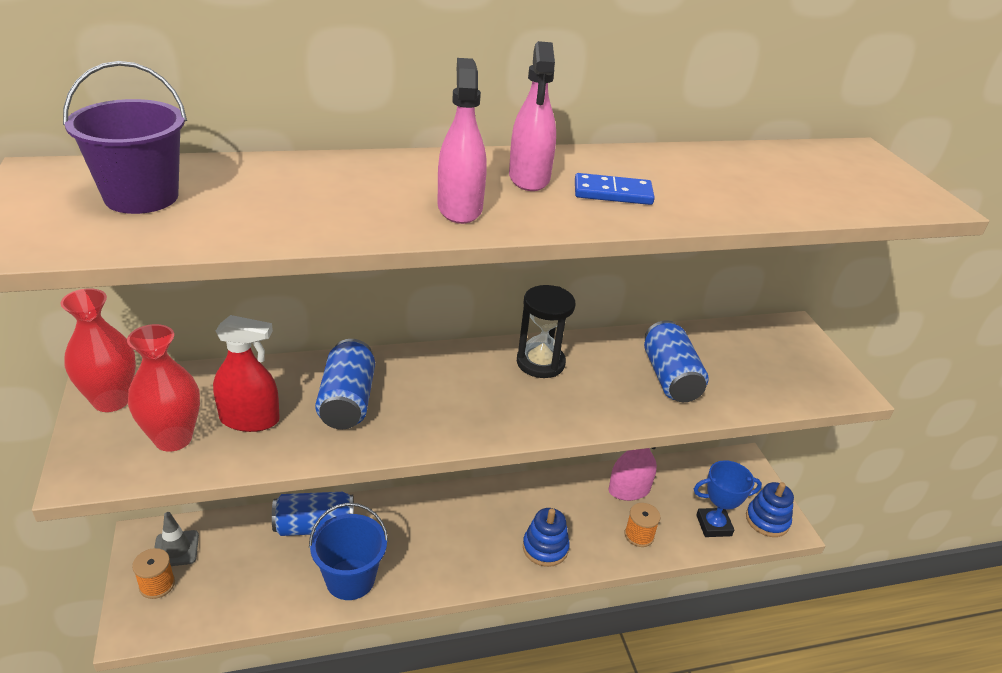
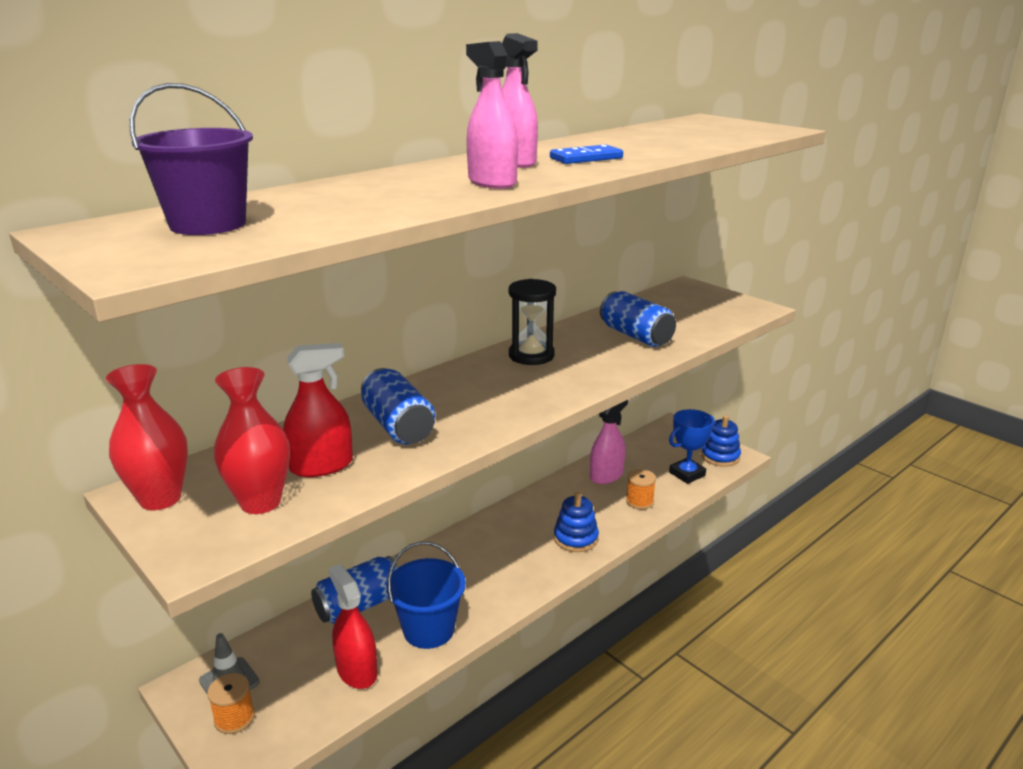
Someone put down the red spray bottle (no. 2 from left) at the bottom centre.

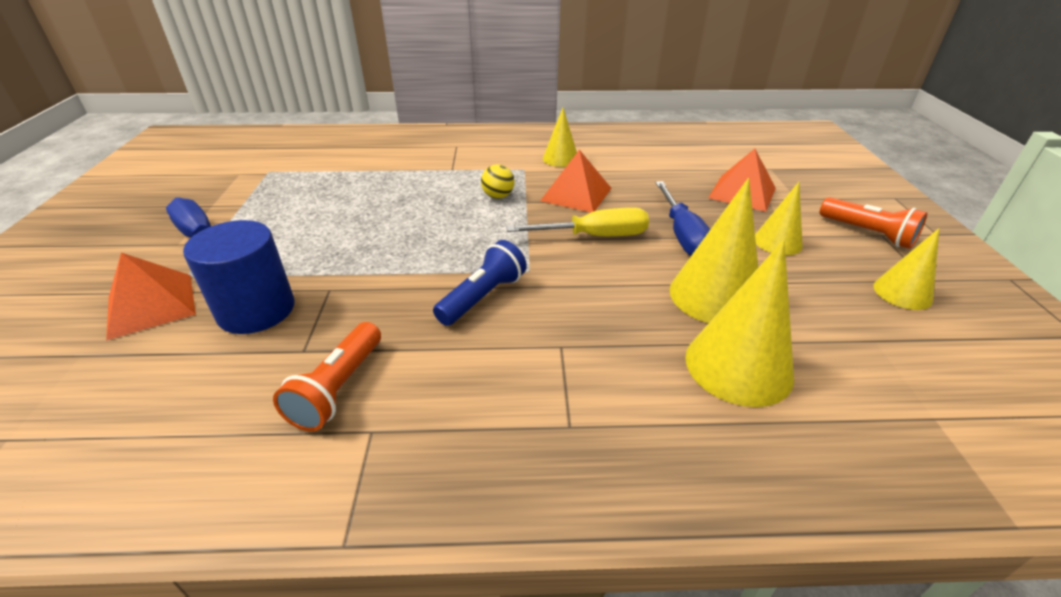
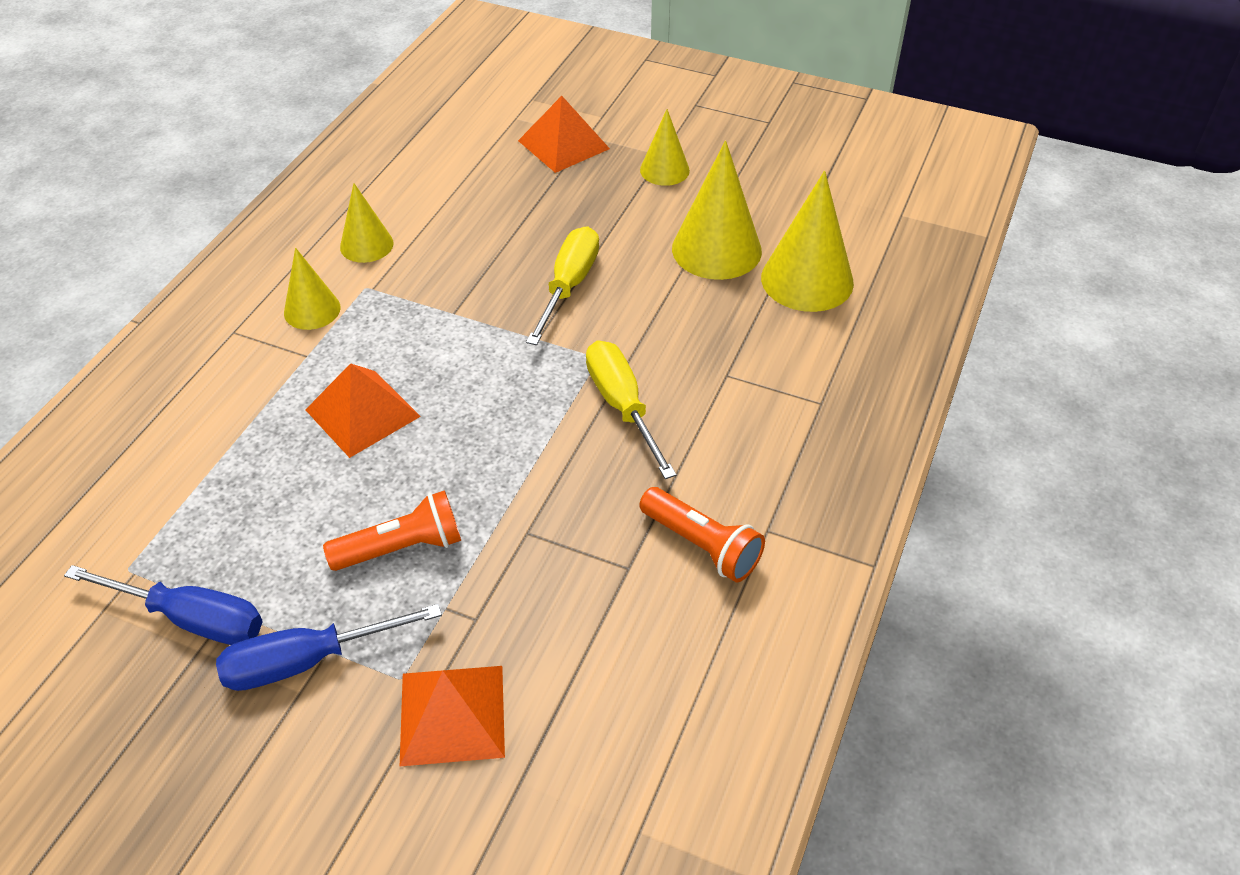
Someone took away the blue cylinder at the middle left. Someone swapped the blue flashlight at the centre for the yellow screwdriver (no. 2 from left) at the centre. Someone took away the yellow ball at the top centre. Someone carried the orange pyramid (no. 2 from left in the first image) from the top centre to the middle left. Someone carried the blue screwdriver (no. 2 from left in the first image) from the centre to the bottom left. Someone carried the orange flashlight (no. 2 from left in the first image) from the middle right to the middle left. Someone carried the yellow cone (no. 5 from left in the first image) from the middle right to the top left.

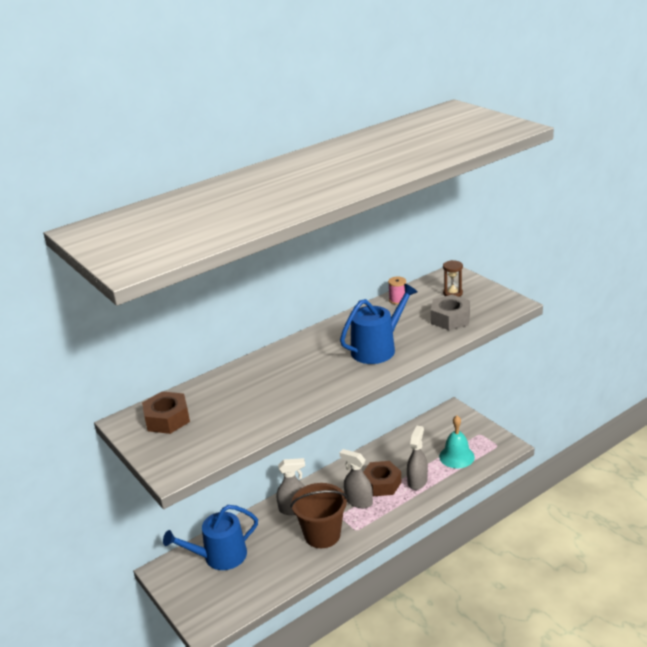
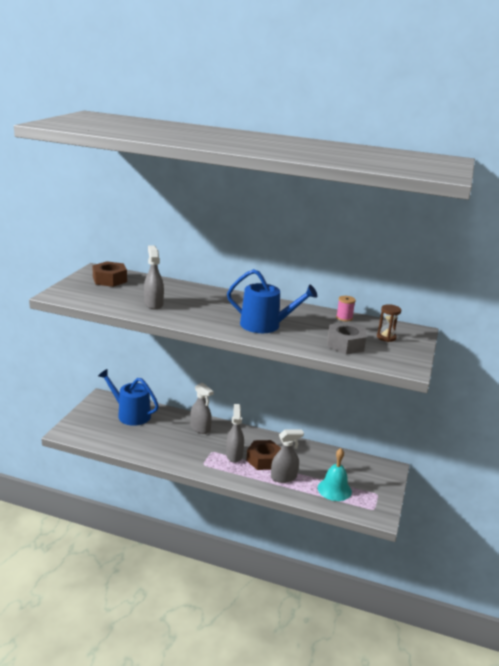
Someone took away the brown bucket at the bottom centre. Someone put down the grey spray bottle (no. 1 from left) at the middle left.

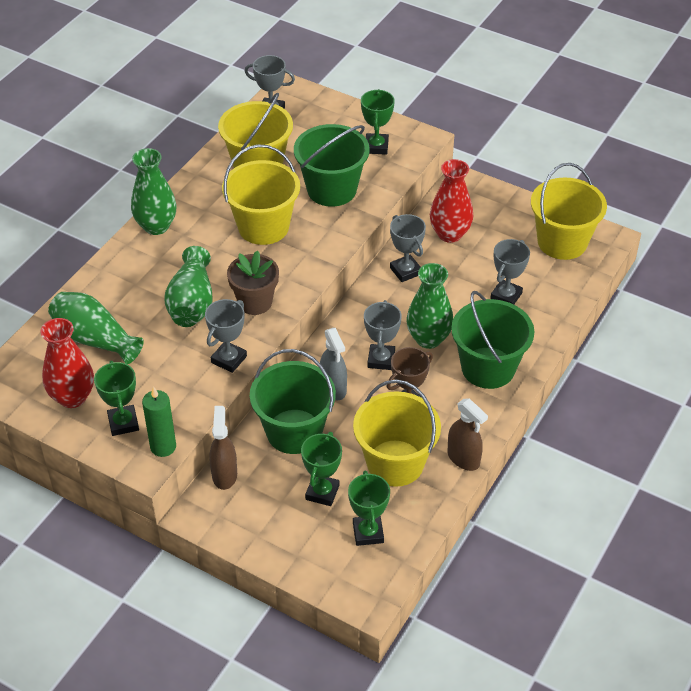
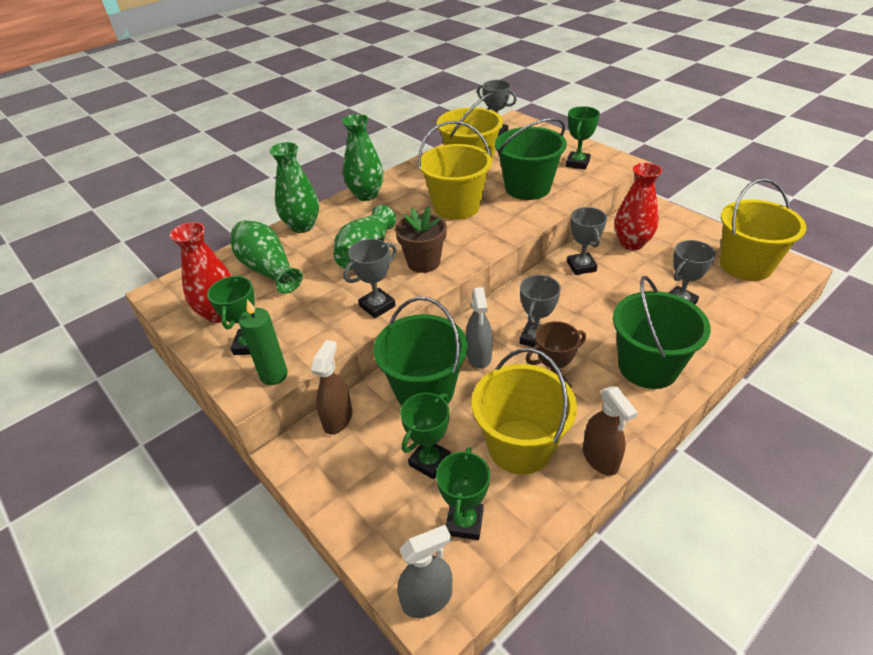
Someone carried the green vase (no. 4 from left in the first image) from the centre to the top centre. Someone put down the grey spray bottle (no. 1 from left) at the bottom centre.

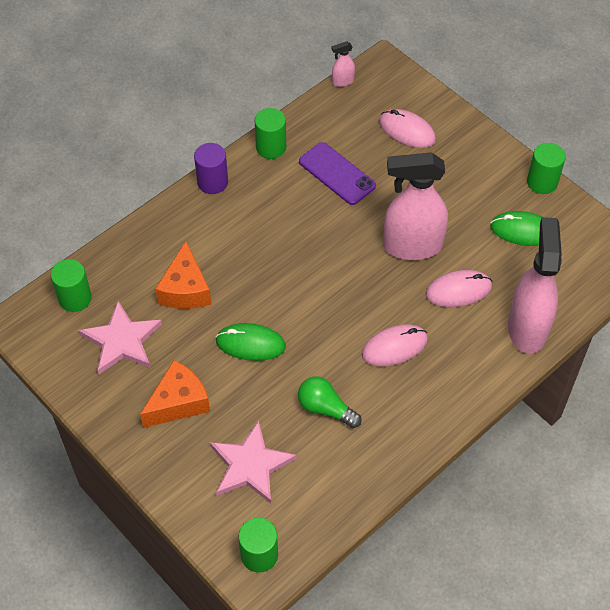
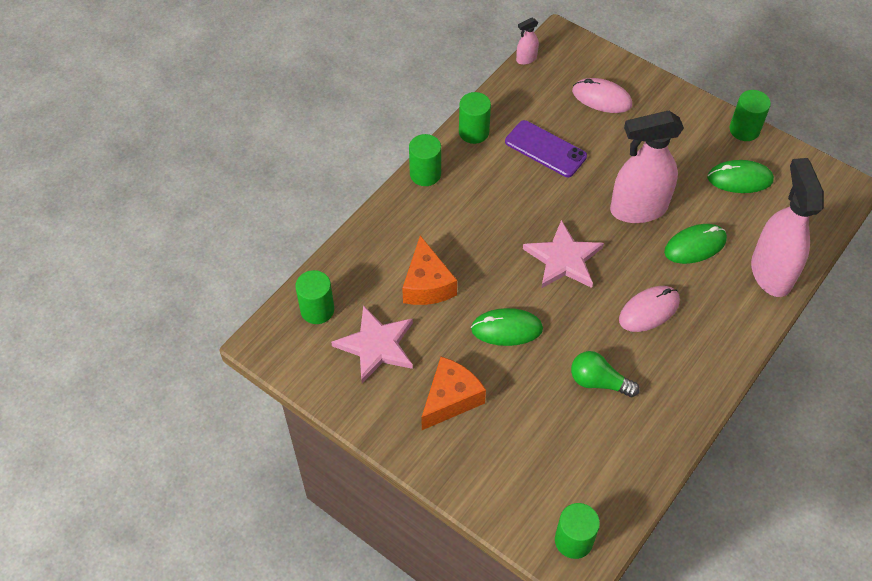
Someone repainted the purple cylinder at the top centre, which became the green cylinder (no. 2 from left) at the top centre. Someone carried the pink star (no. 2 from left) from the bottom centre to the centre. Someone repainted the pink mouse (no. 3 from left) at the middle right, which became the green mouse (no. 2 from left) at the middle right.

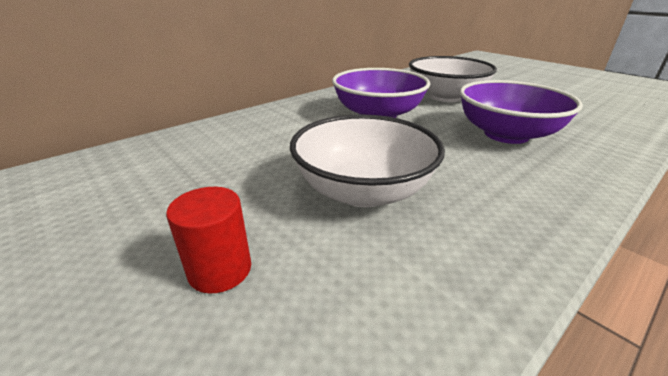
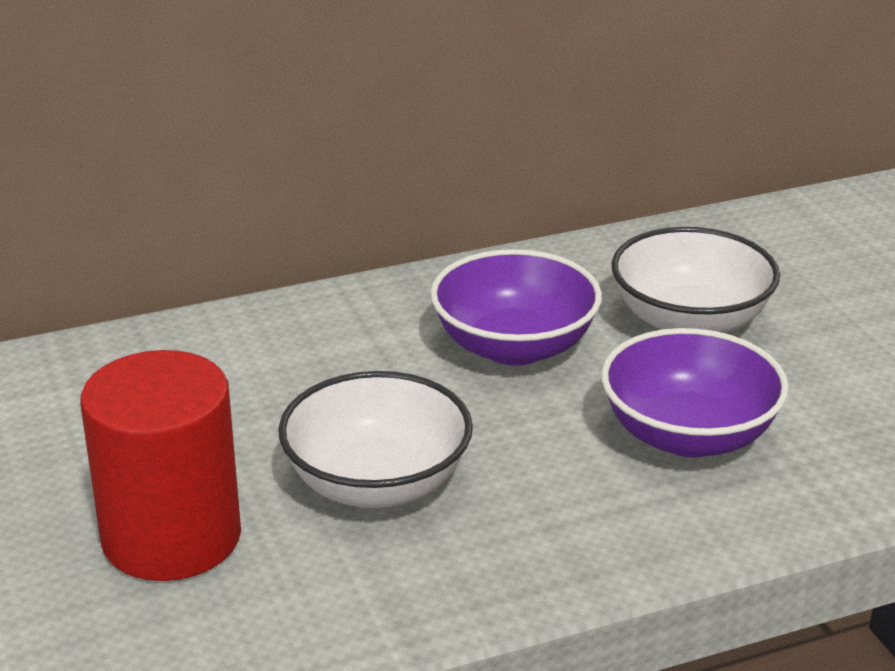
Someone scaled the red cylinder at the middle left by 2.16.

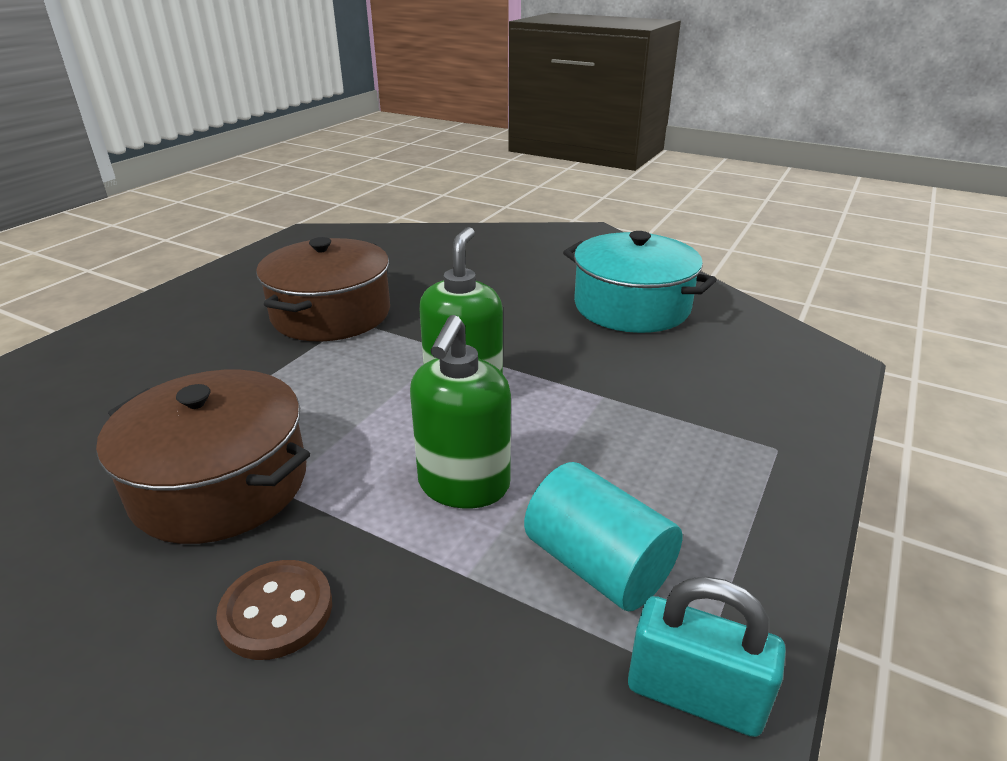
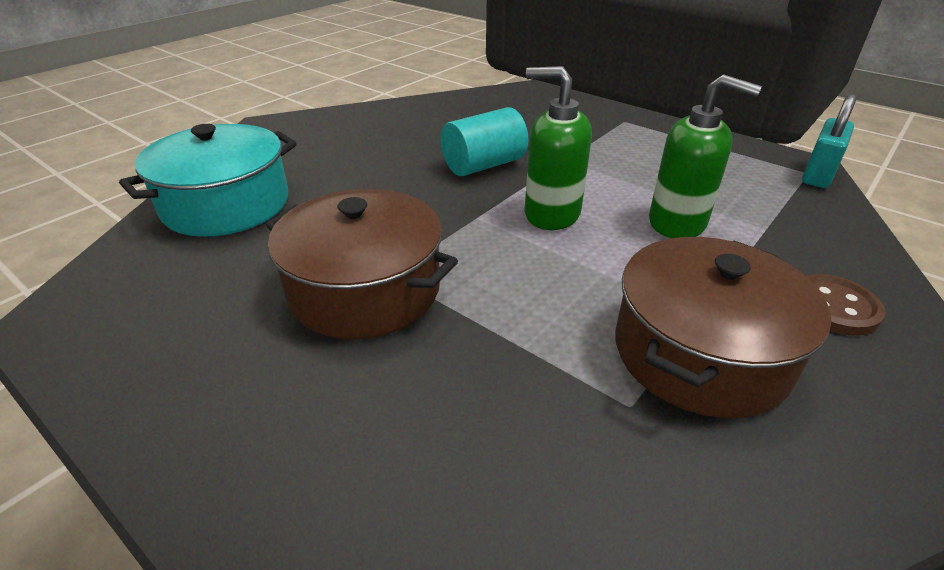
Someone carried the turquoise cylinder from the bottom centre to the top centre. Someone carried the turquoise pot from the centre to the top left.

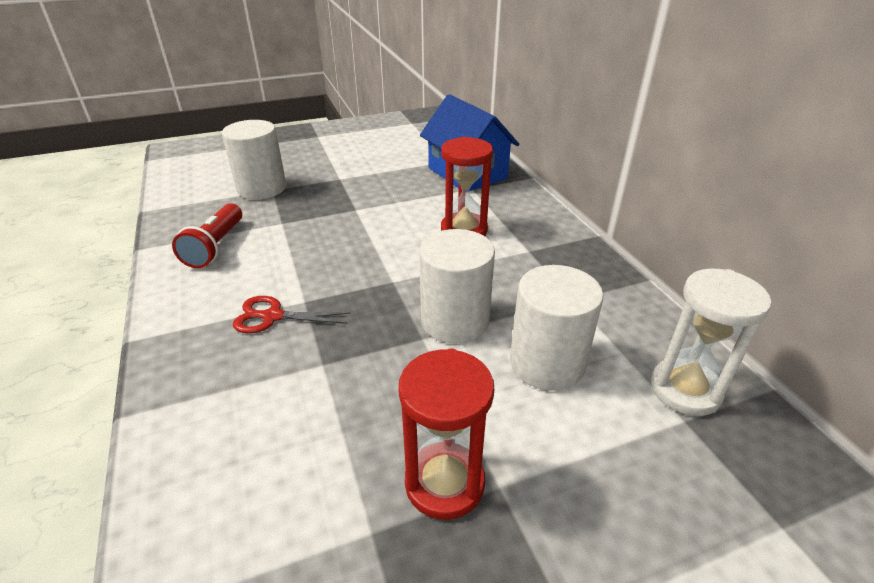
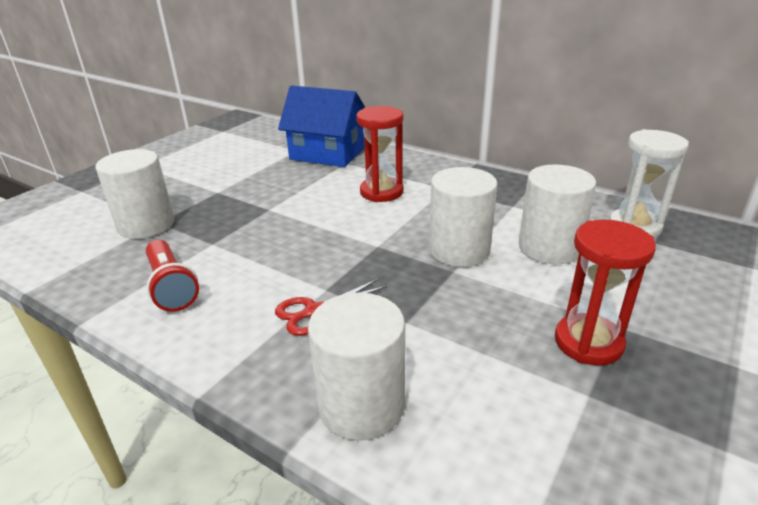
Someone put down the white cylinder (no. 2 from left) at the bottom centre.

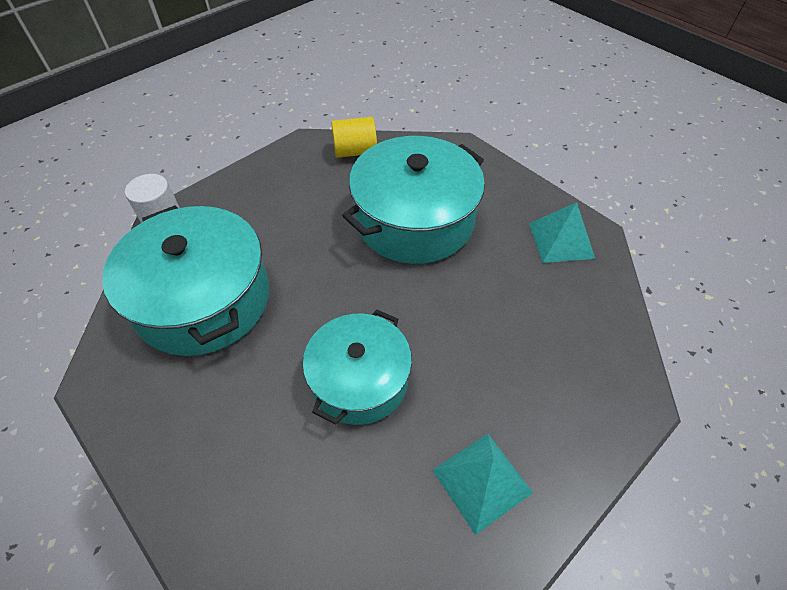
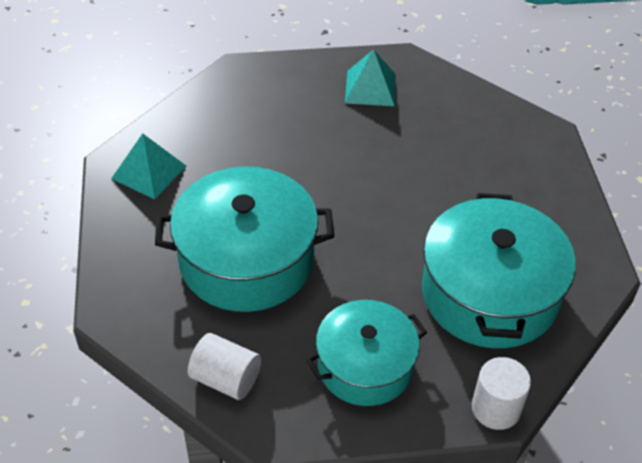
Someone carried the turquoise pot (no. 2 from left) from the centre to the bottom centre. Someone repainted the yellow cylinder at the top centre, which became the white cylinder (no. 1 from left) at the bottom centre.

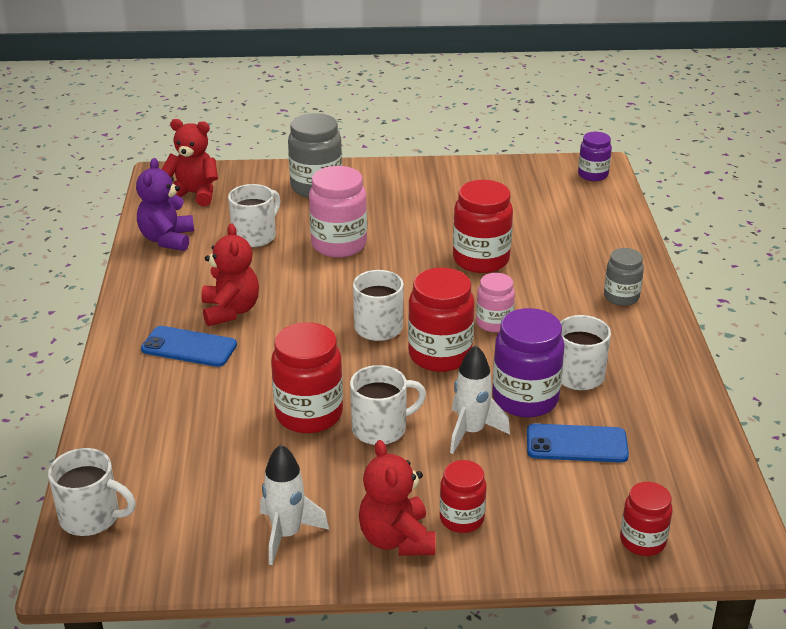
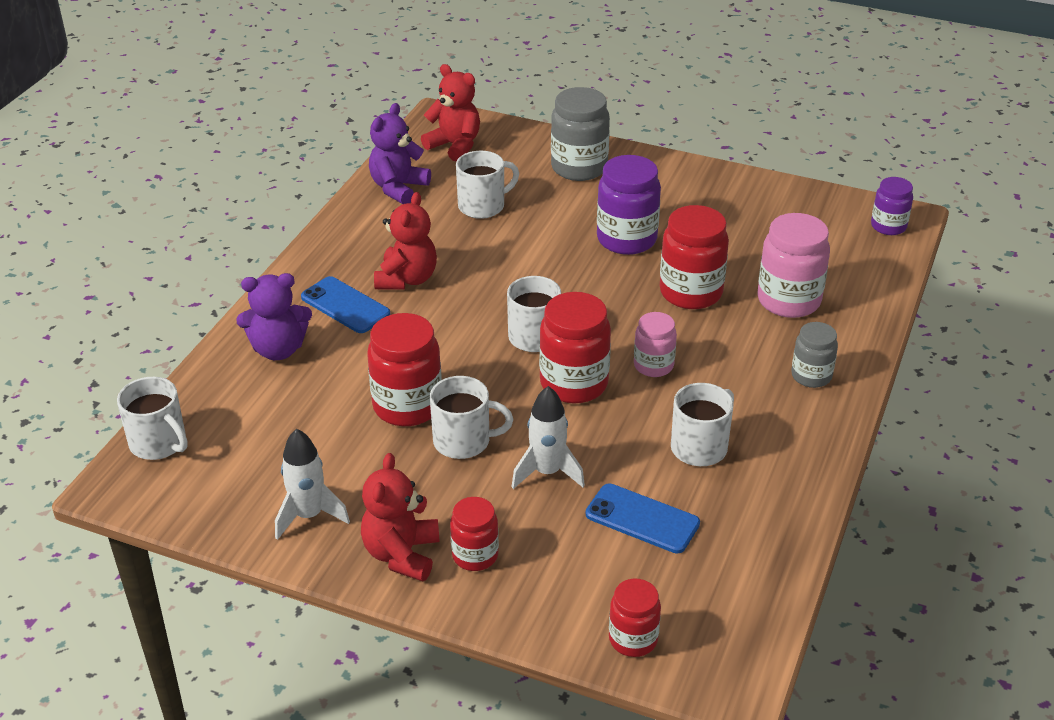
Someone carried the pink jar (no. 1 from left in the first image) from the centre to the middle right. Someone carried the purple jar (no. 1 from left) from the middle right to the top centre. Someone put down the purple teddy bear (no. 1 from left) at the middle left.

